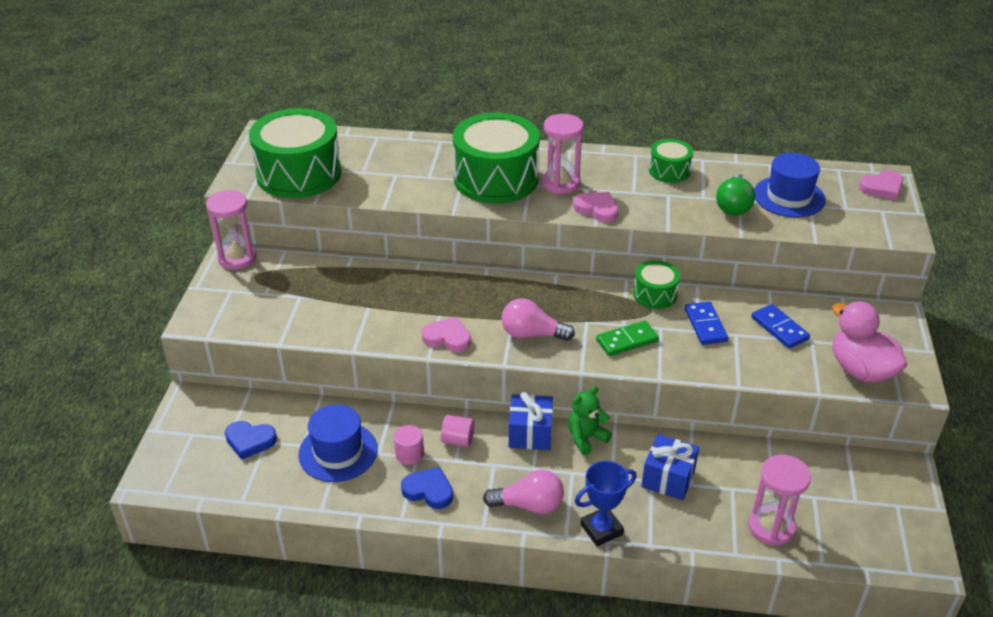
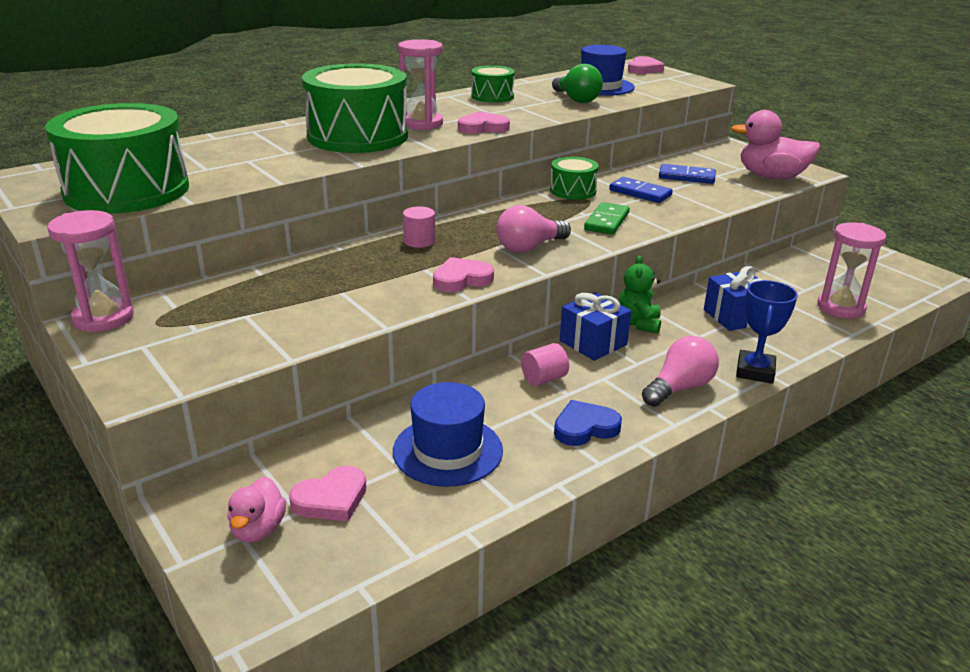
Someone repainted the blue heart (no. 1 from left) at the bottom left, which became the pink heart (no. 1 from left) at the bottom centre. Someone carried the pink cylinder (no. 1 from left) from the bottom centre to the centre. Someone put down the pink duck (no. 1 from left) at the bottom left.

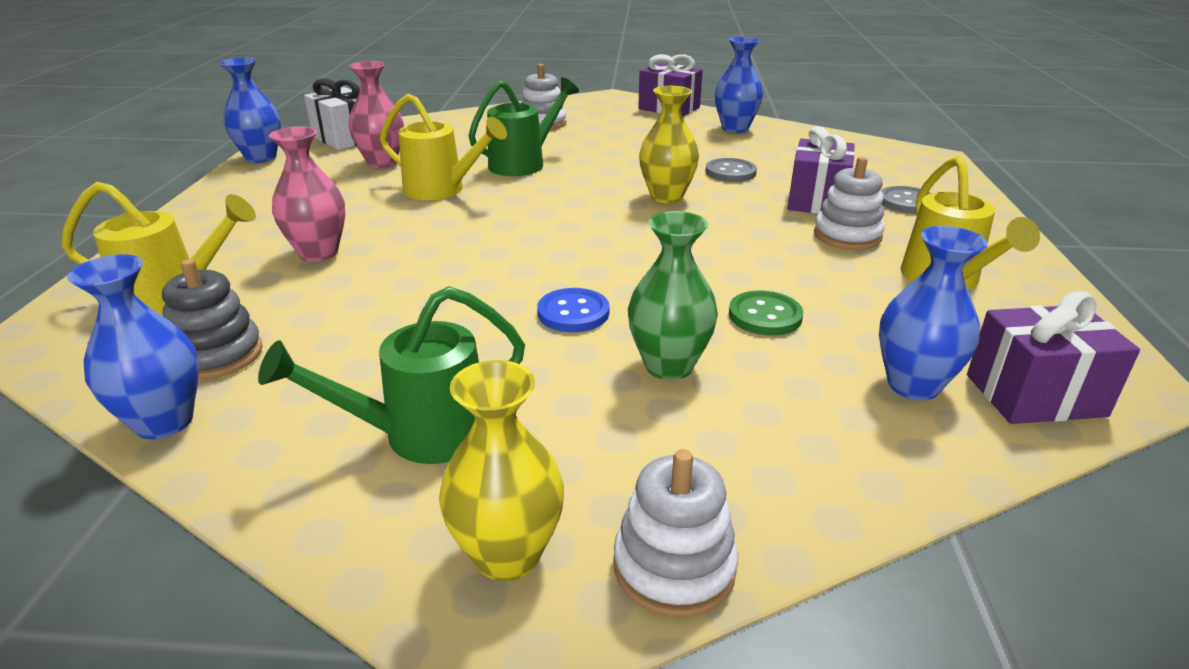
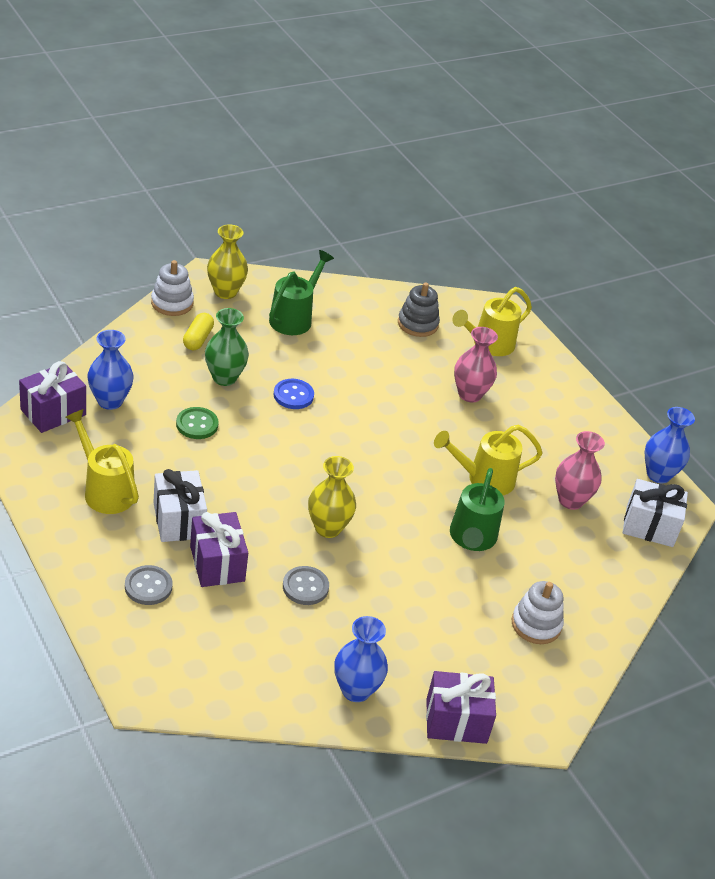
Someone took away the blue vase (no. 1 from left) at the middle left. Someone swapped the white stacking toy (no. 3 from left) at the top right for the white gift (no. 1 from left) at the middle left. Someone put down the yellow capsule at the middle left.

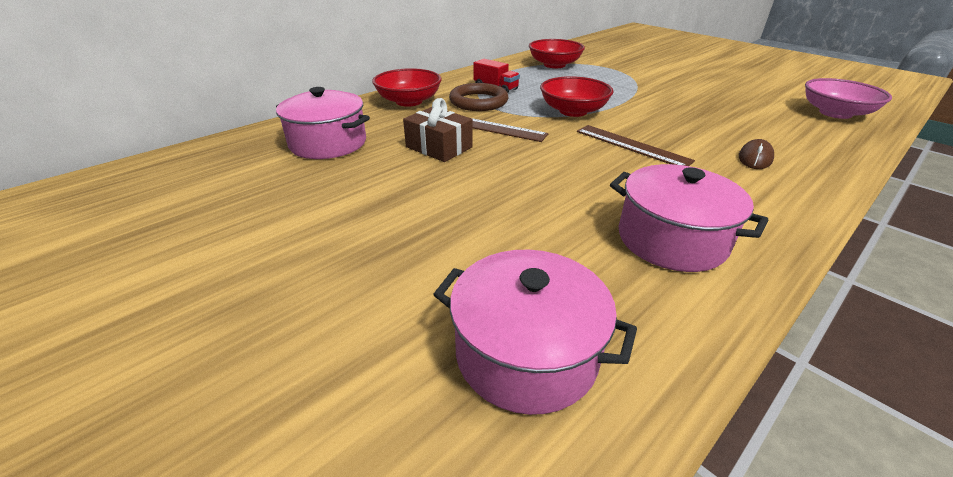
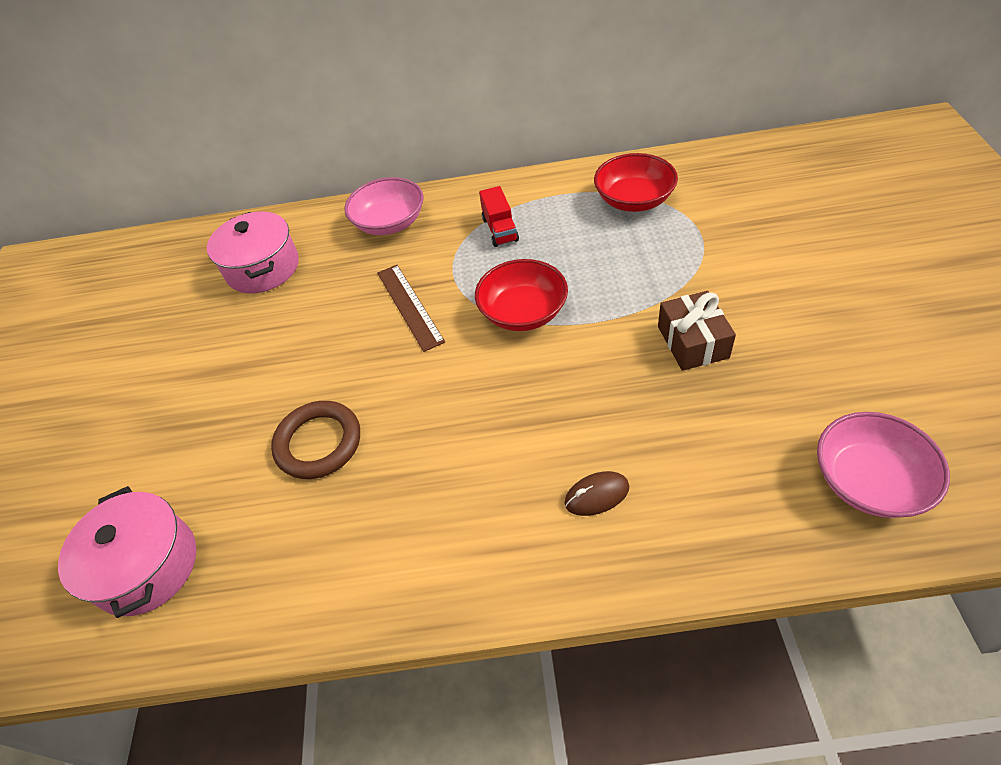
Someone repainted the red bowl (no. 1 from left) at the top centre, which became the pink bowl (no. 1 from left) at the top centre. Someone carried the brown gift from the top centre to the middle right. Someone carried the brown ring from the top centre to the middle left. Someone took away the brown ruler (no. 2 from left) at the top right. Someone took away the pink pot (no. 3 from left) at the middle right.

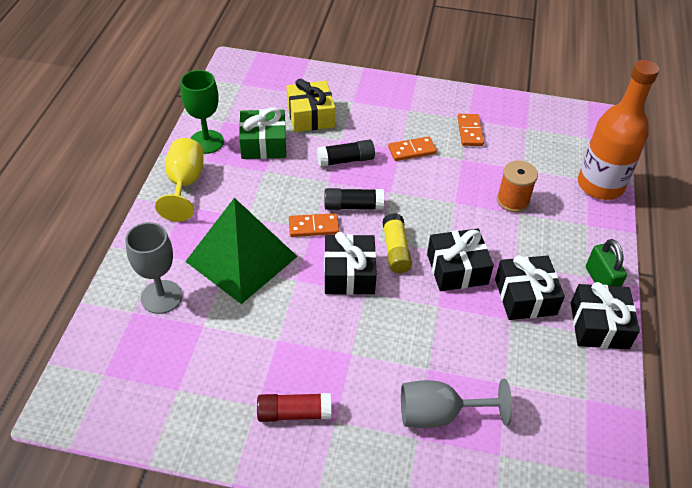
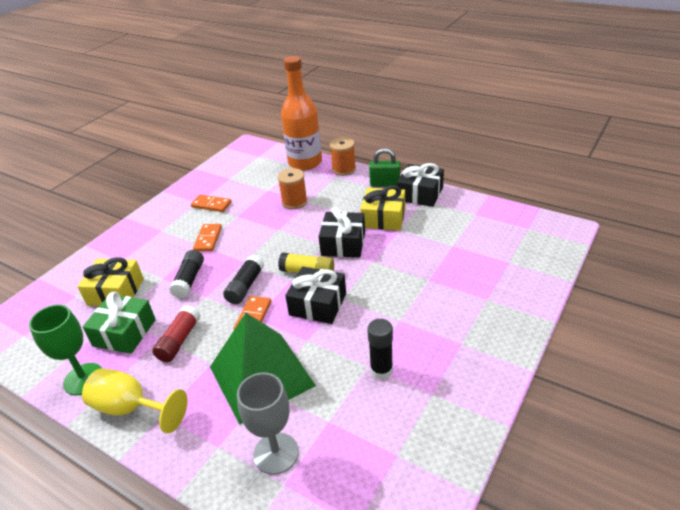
Someone carried the red glue stick from the bottom centre to the middle left. Someone took away the grey goblet (no. 2 from left) at the bottom centre. Someone repainted the black gift (no. 3 from left) at the middle right, which became the yellow gift (no. 2 from left) at the centre. Someone put down the orange spool (no. 2 from left) at the top centre. Someone put down the black glue stick (no. 3 from left) at the bottom centre.

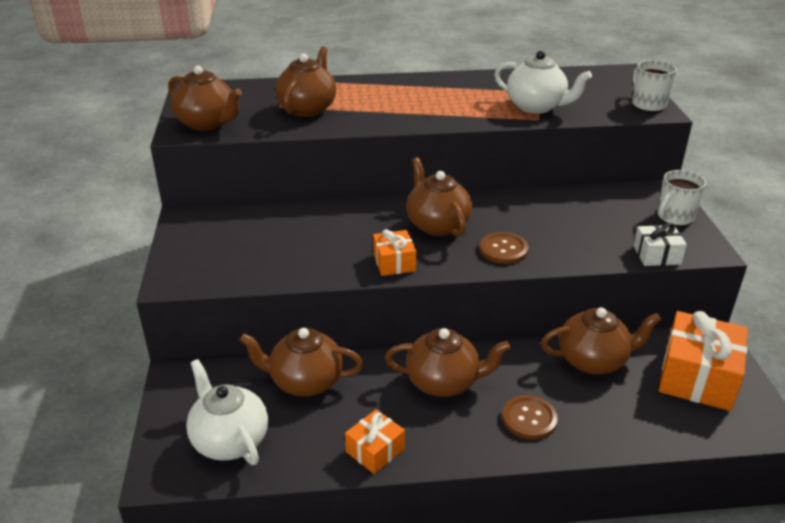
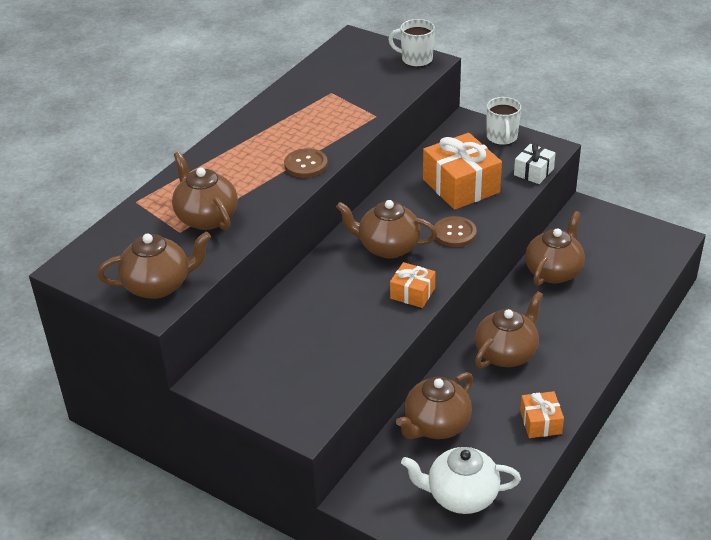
Someone took away the white teapot (no. 2 from left) at the top right. Someone carried the brown button (no. 2 from left in the first image) from the bottom right to the top centre. Someone carried the orange gift (no. 3 from left in the first image) from the bottom right to the top centre.

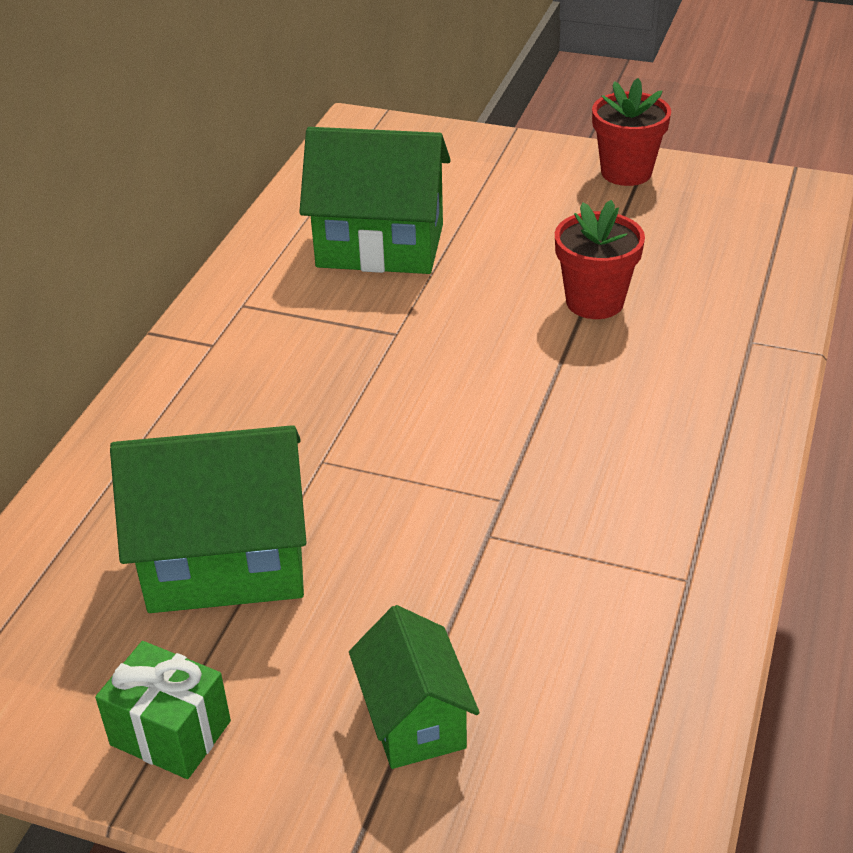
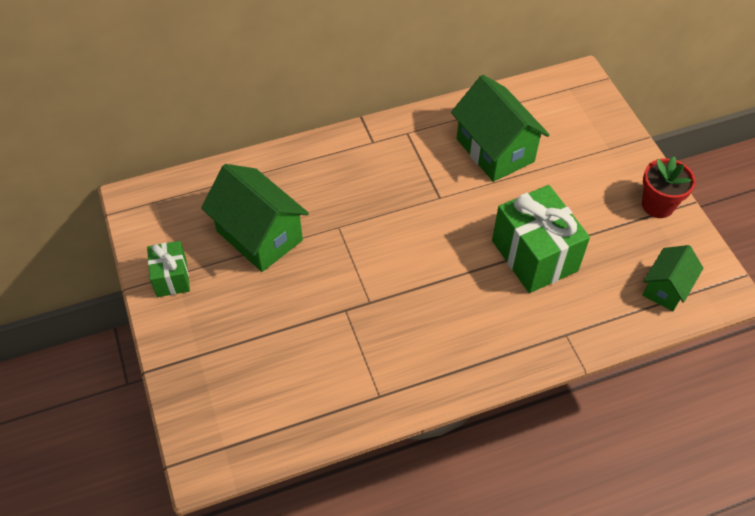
Someone carried the green house (no. 3 from left) from the bottom centre to the middle right. Someone swapped the red flower pot (no. 1 from left) at the top right for the green gift (no. 2 from left) at the middle right.

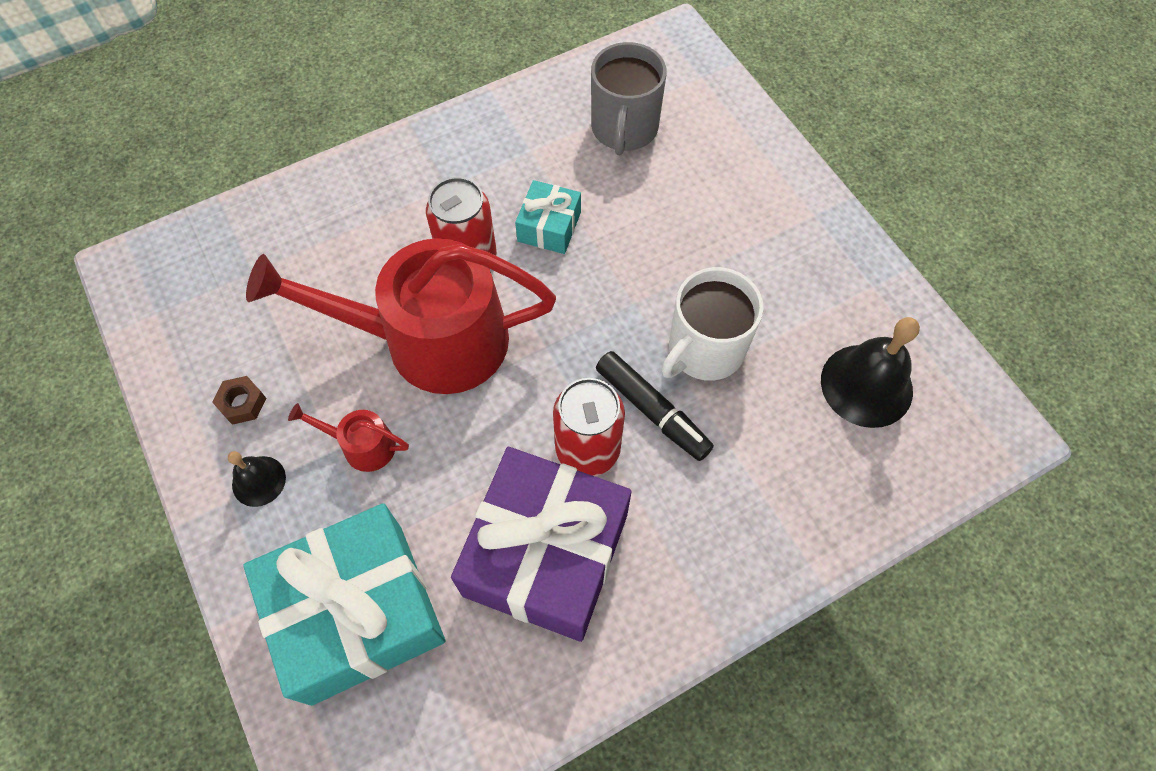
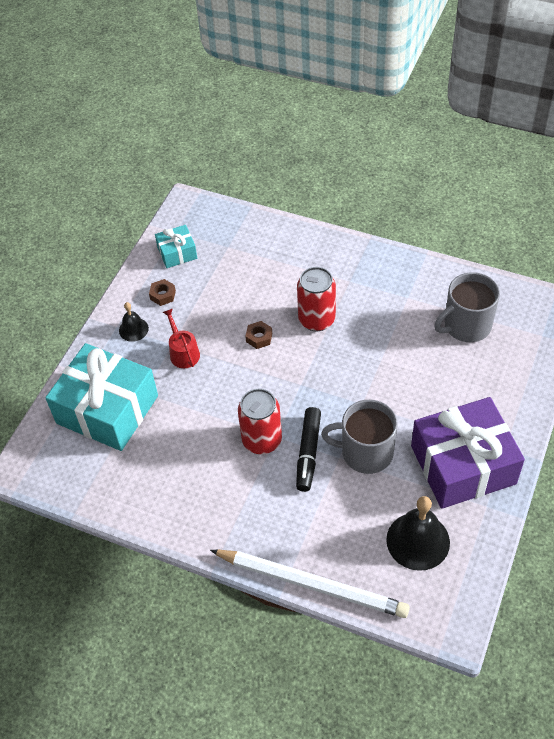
Someone swapped the red watering can (no. 2 from left) at the centre for the brown nut (no. 2 from left) at the centre. Someone carried the purple gift from the bottom centre to the middle right. Someone carried the turquoise gift (no. 2 from left) from the top centre to the top left. Someone repainted the white mug at the centre, which became the grey mug (no. 1 from left) at the centre. Someone put down the white pencil at the bottom centre.

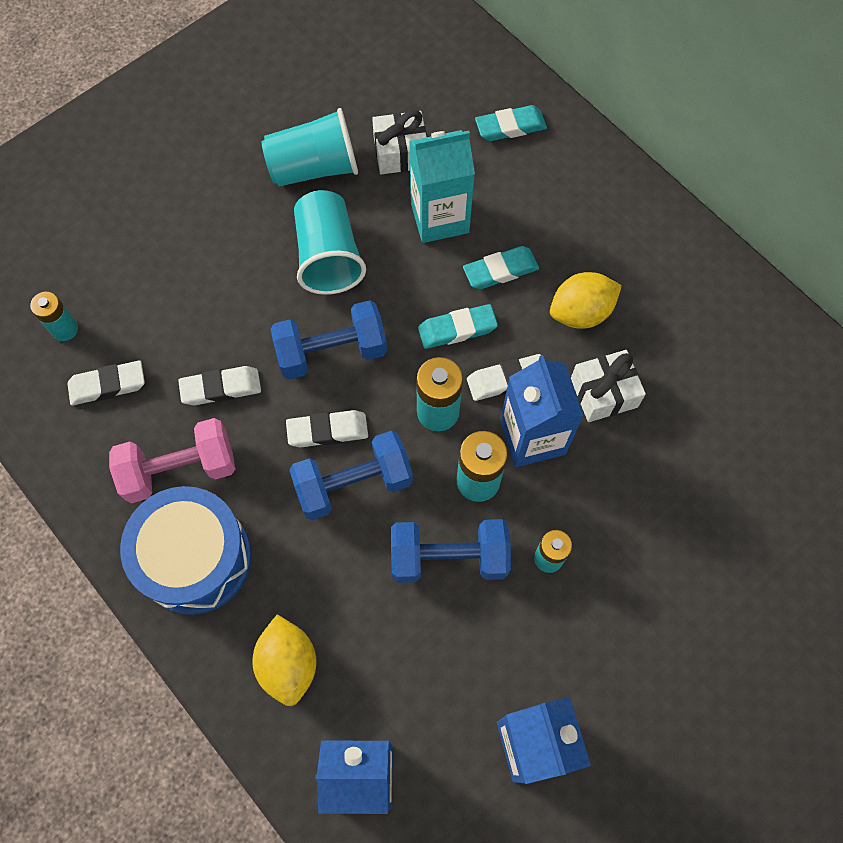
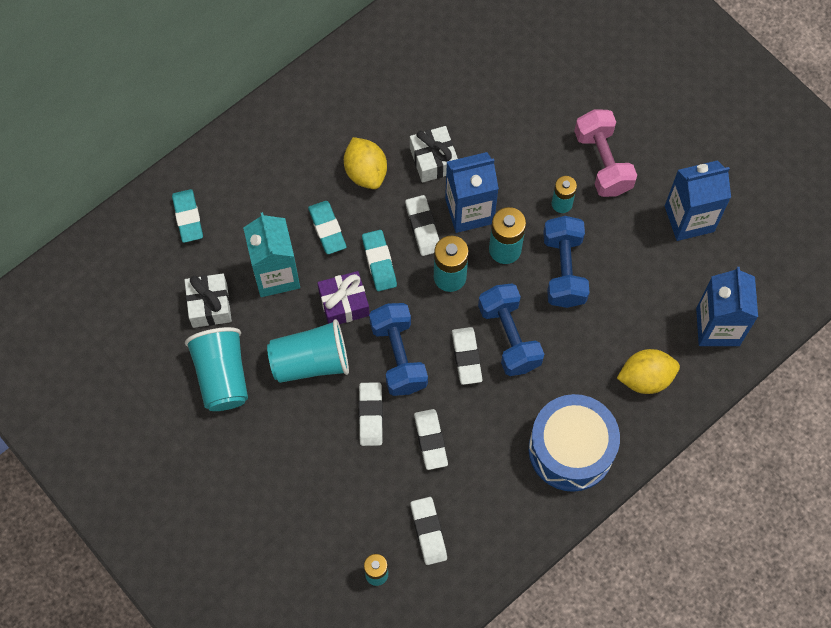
Someone carried the pink dumbbell from the middle left to the top right. Someone put down the purple gift at the centre. Someone put down the white eraser (no. 1 from left) at the centre.

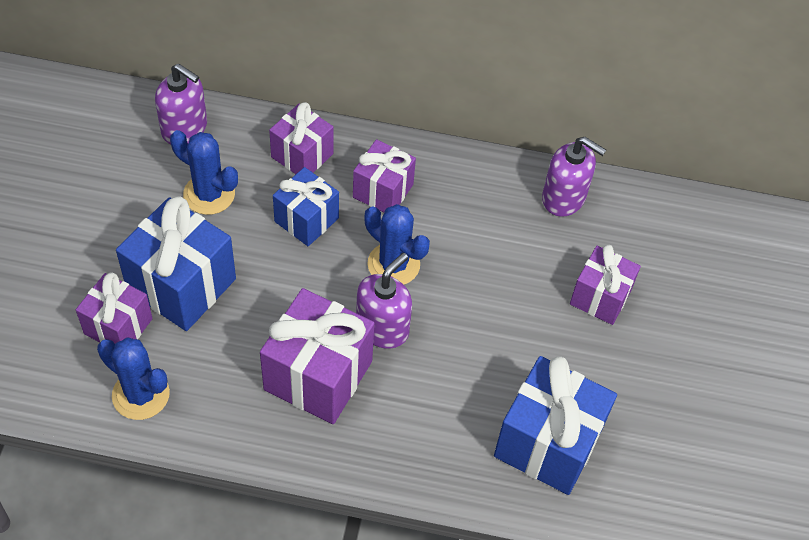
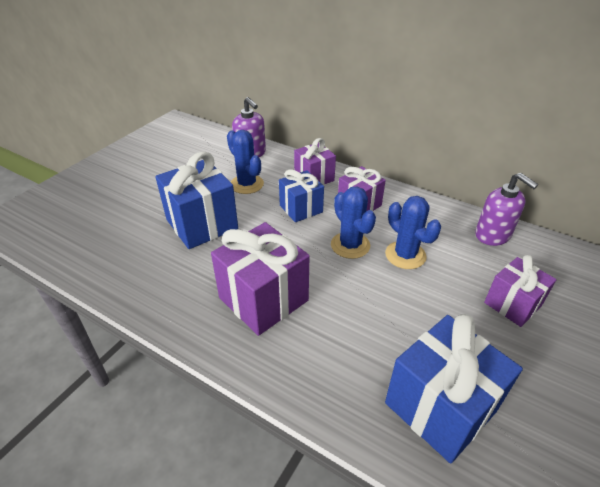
Someone took away the purple gift (no. 1 from left) at the middle left. Someone carried the blue cactus (no. 1 from left in the first image) from the bottom left to the middle right. Someone took away the purple soap dispenser (no. 2 from left) at the centre.

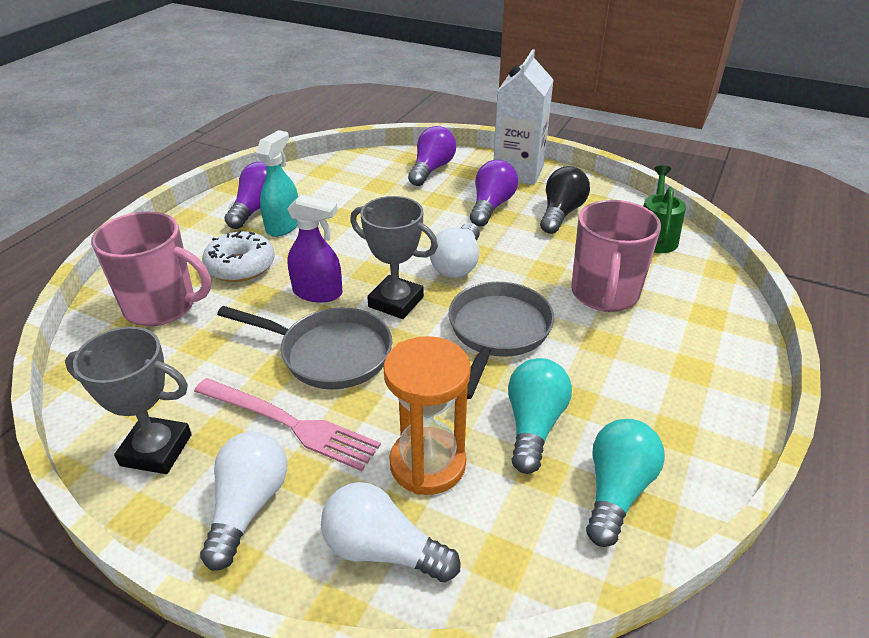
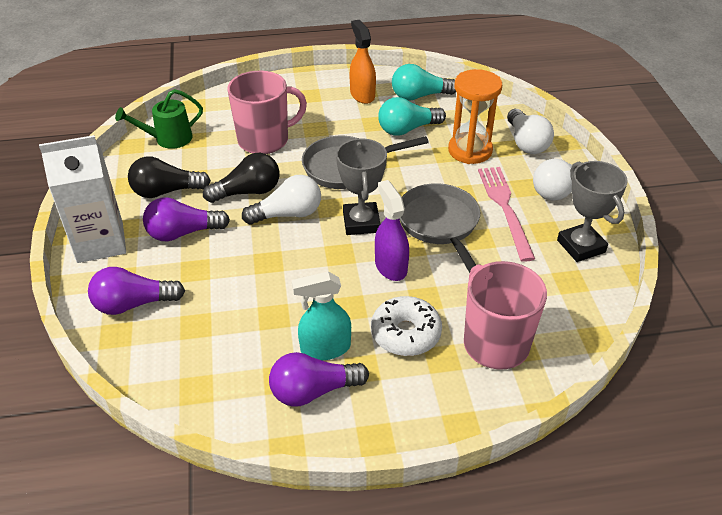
Someone put down the black light bulb (no. 2 from left) at the centre. Someone put down the orange spray bottle at the top centre.

